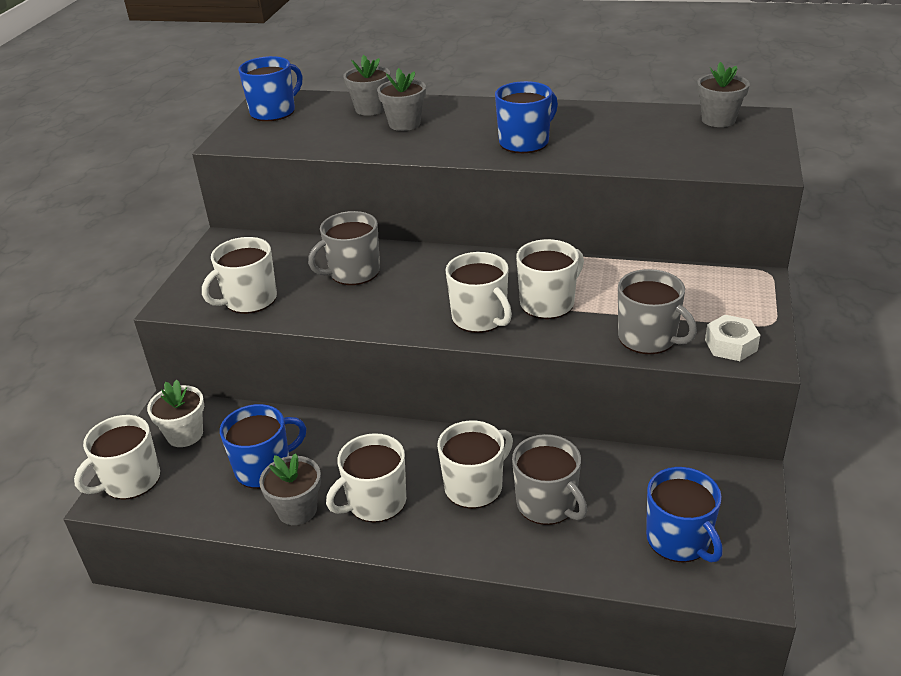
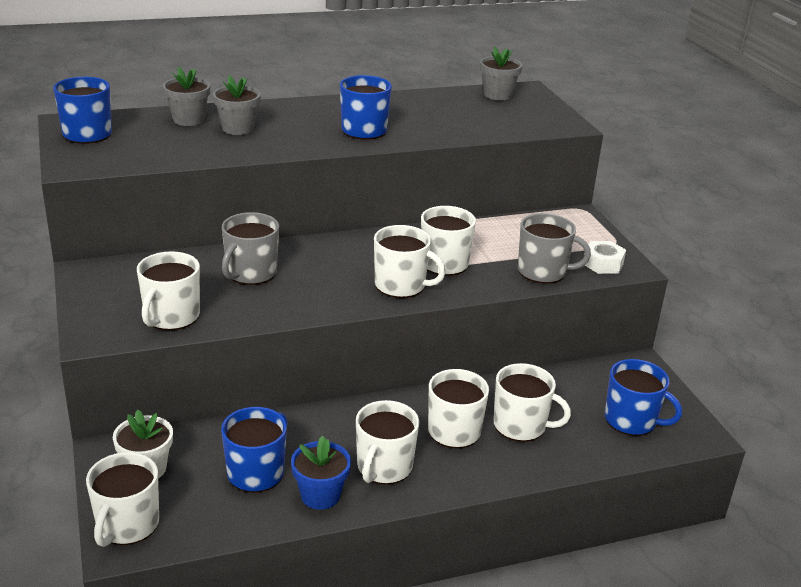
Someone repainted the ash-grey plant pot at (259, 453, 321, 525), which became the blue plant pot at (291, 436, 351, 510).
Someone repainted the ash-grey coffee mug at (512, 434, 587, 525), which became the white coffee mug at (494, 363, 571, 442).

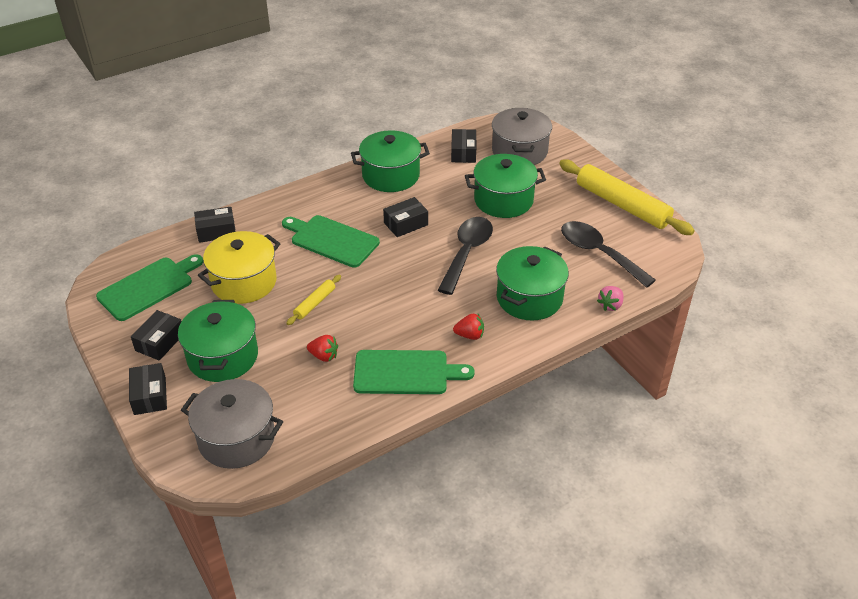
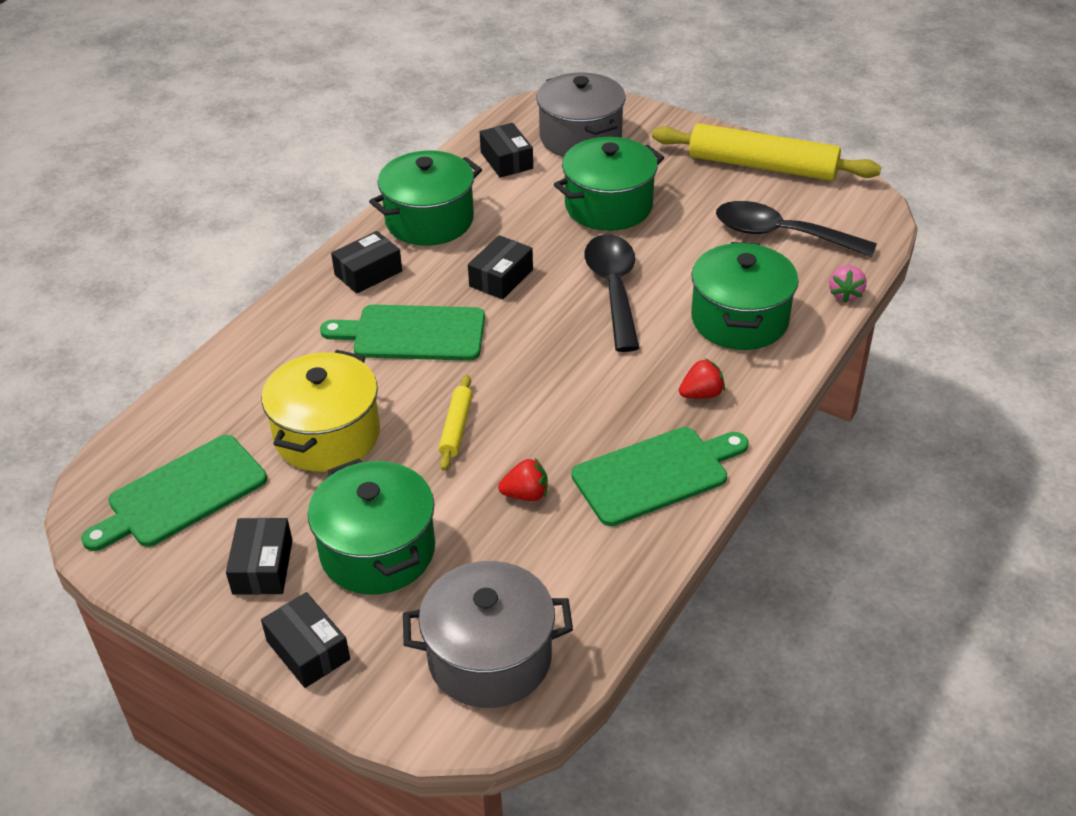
Someone carried the black box from (194, 207, 236, 243) to (331, 231, 402, 294).
Someone rotated the emerald bread board at (96, 254, 203, 321) by 150 degrees counterclockwise.

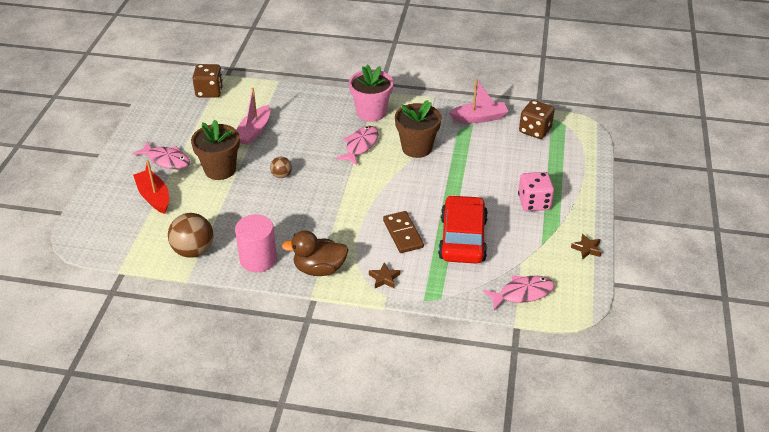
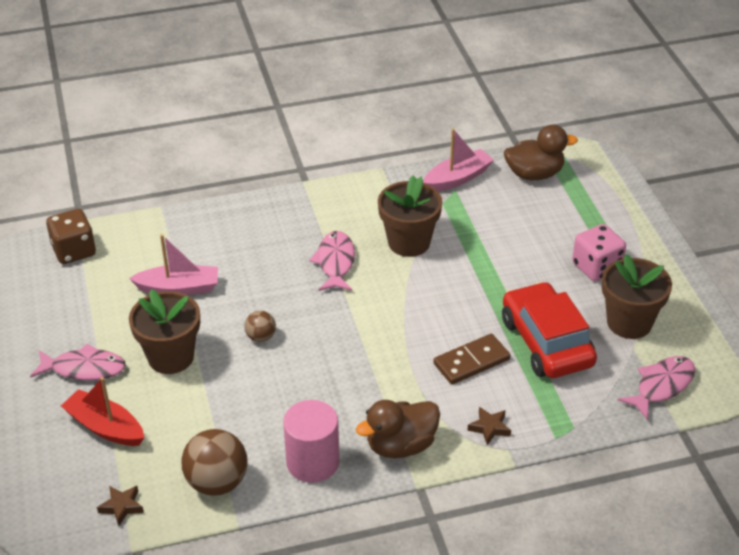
Someone took away the pink plant pot at (349, 64, 393, 122).
Someone put down the dark brown plant pot at (602, 254, 672, 339).
Someone carried the dark brown five-pointed star from (571, 234, 602, 260) to (97, 486, 144, 526).
Someone swapped the dark brown die at (519, 100, 555, 139) for the dark brown toy duck at (504, 125, 578, 180).
Someone rotated the pink sailboat at (236, 88, 270, 145) by 90 degrees counterclockwise.
Someone rotated the dark brown domino tile at (383, 211, 424, 253) by 75 degrees counterclockwise.

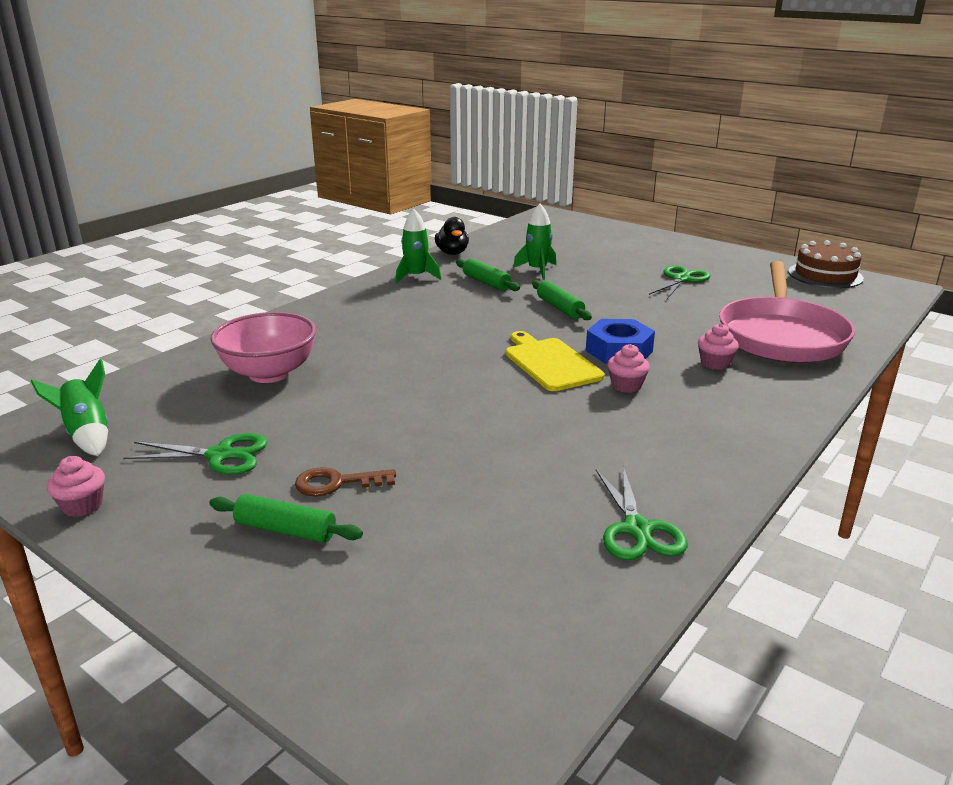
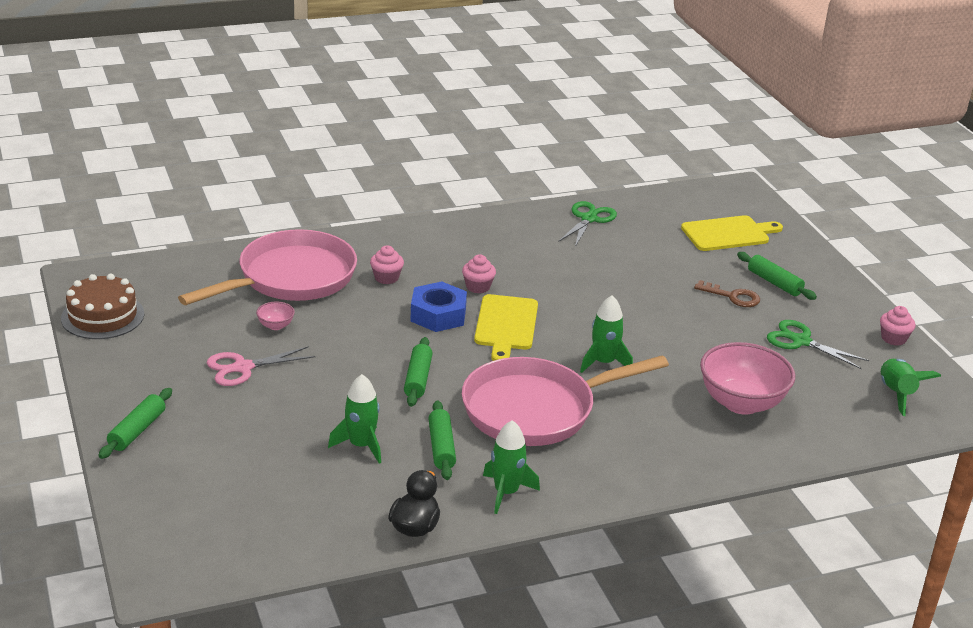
Someone put down the emerald dough roller at (98, 388, 172, 459).
Someone put down the pink deep dish at (256, 302, 295, 330).
Someone put down the pink skillet at (462, 355, 669, 446).
Someone put down the emerald spaceship at (580, 295, 633, 373).
Someone put down the yellow bread board at (681, 215, 783, 251).
Someone repainted the emerald shears at (649, 265, 710, 299), which became the pink shears at (207, 346, 316, 386).

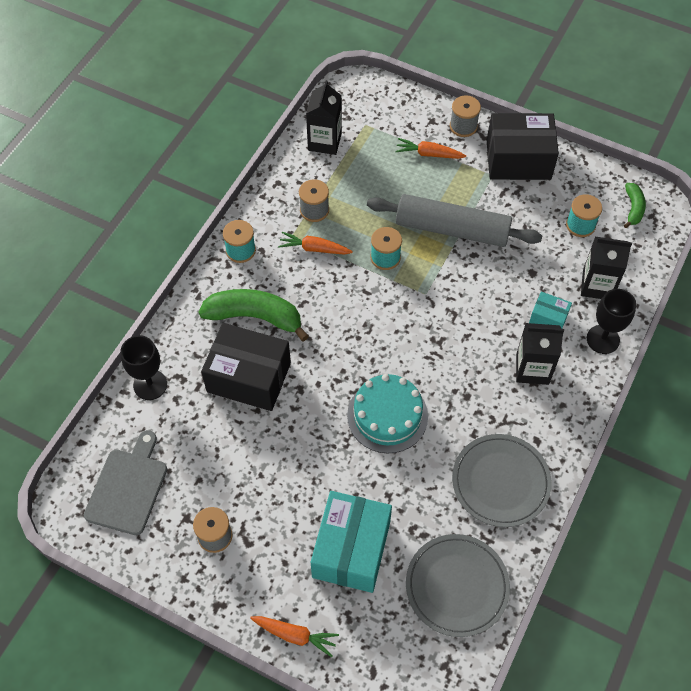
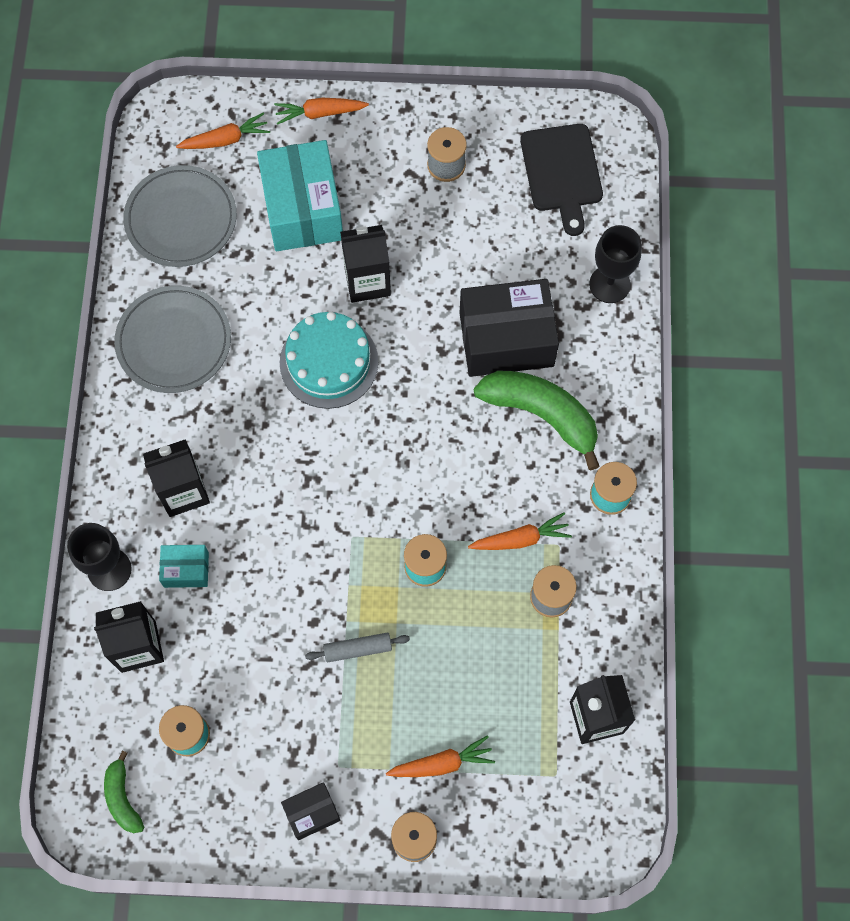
Someone put down the orange-coloured root vegetable at (176, 112, 270, 149).
Someone put down the black juice carton at (340, 225, 391, 303).
Someone repainted the ash-grey bread board at (84, 430, 167, 535), which became the black bread board at (520, 124, 603, 236).
Someone rotated the emerald banana at (198, 289, 309, 342) by 135 degrees counterclockwise.
Someone scaled the ash-grey dough roller at (367, 194, 542, 247) by 0.42.
Someone scaled the black box at (487, 113, 559, 180) by 0.48.

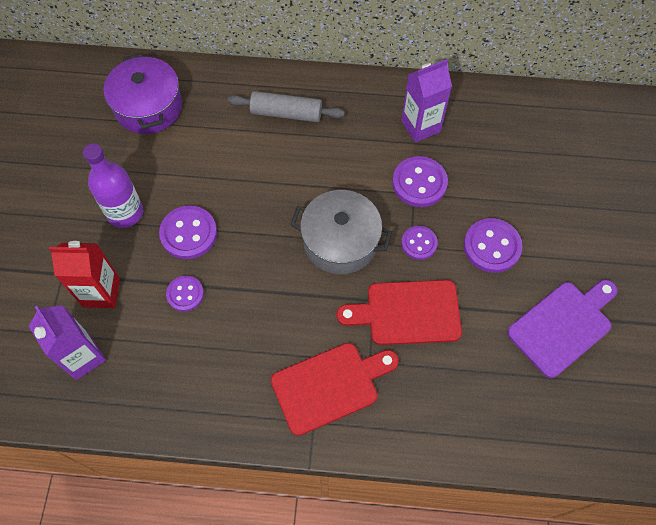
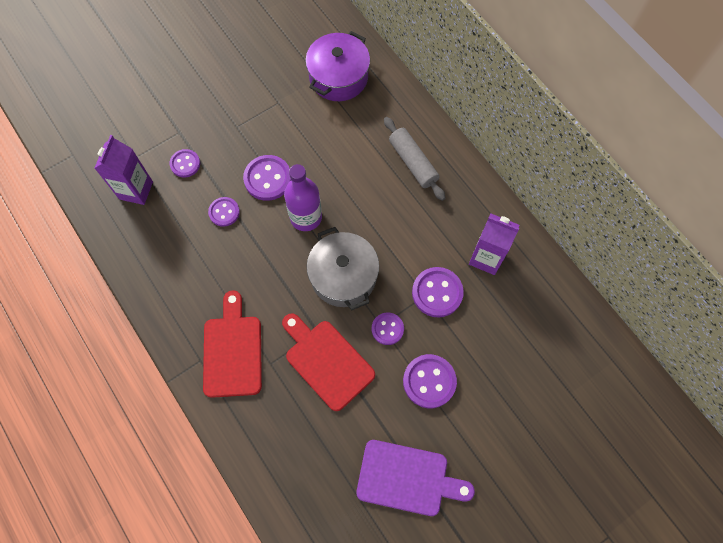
Someone carried the purple flask from (83, 143, 143, 228) to (284, 164, 322, 231).
Someone swapped the scarlet juice carton at (49, 241, 120, 308) for the purple sewing button at (170, 149, 200, 178).
Someone rotated the scarlet bread board at (271, 343, 399, 436) by 120 degrees counterclockwise.

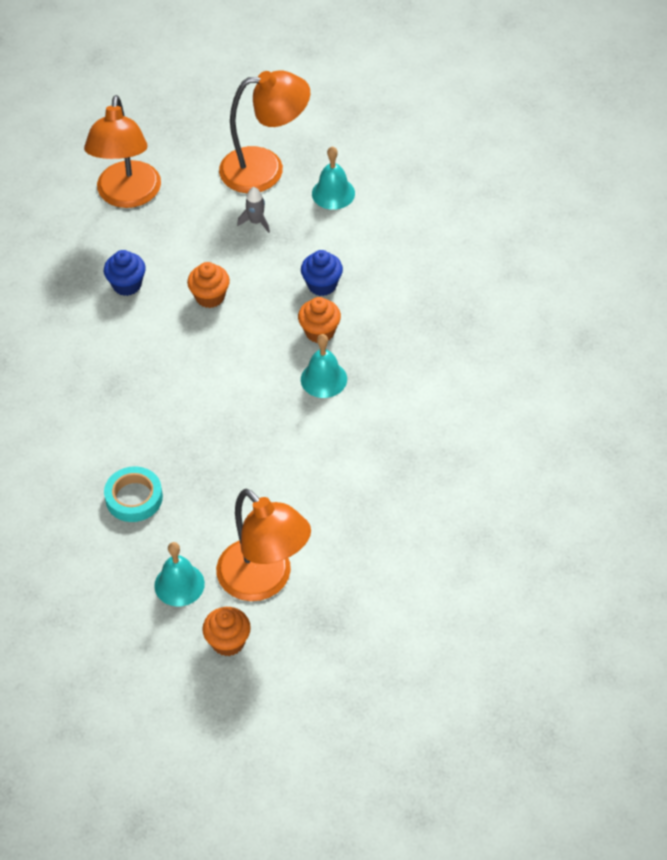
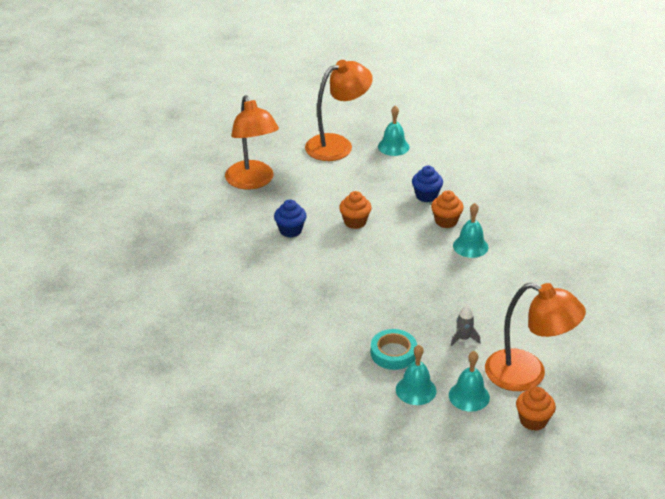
Someone put down the aqua school bell at (396, 345, 436, 405).
Someone carried the ash-grey spaceship from (237, 187, 270, 233) to (451, 305, 480, 346).

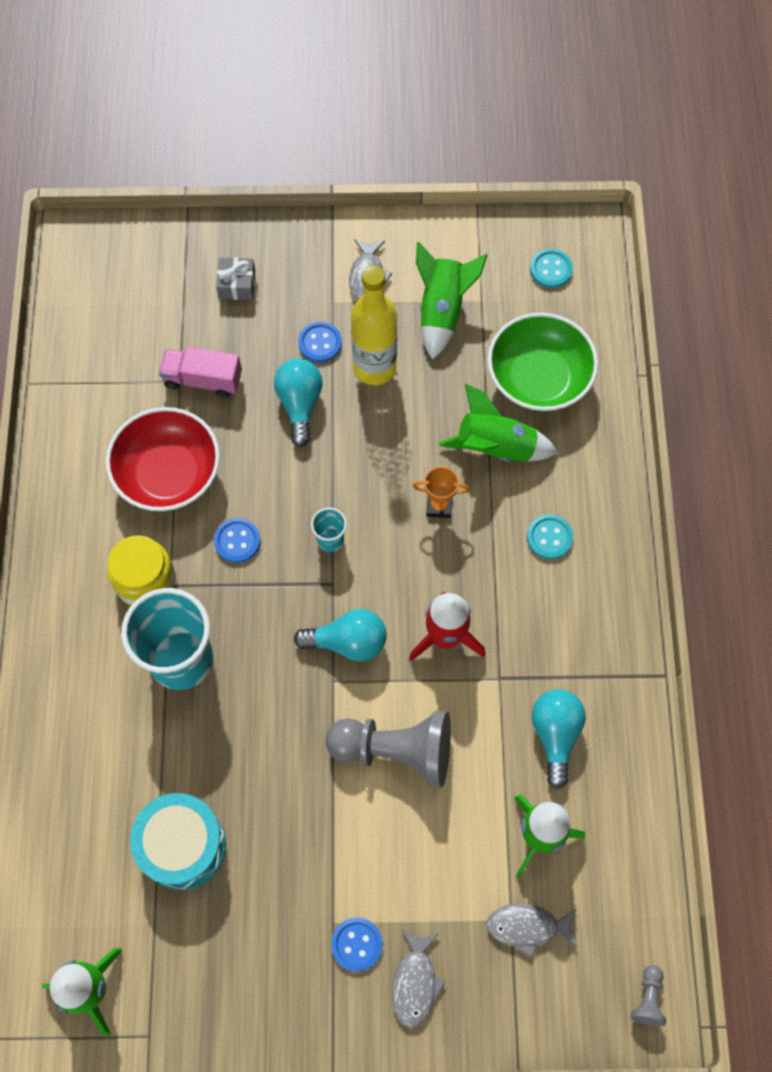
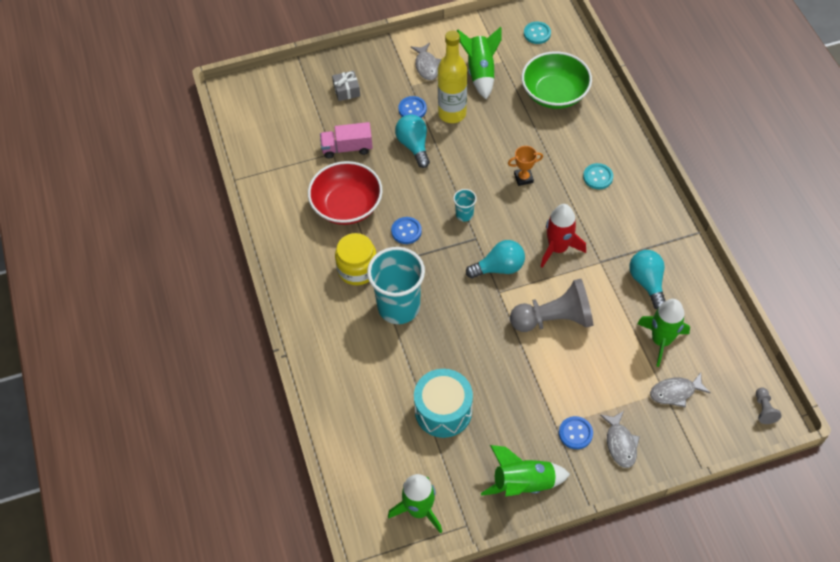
Someone carried the emerald spaceship from (438, 384, 557, 462) to (481, 445, 570, 496).

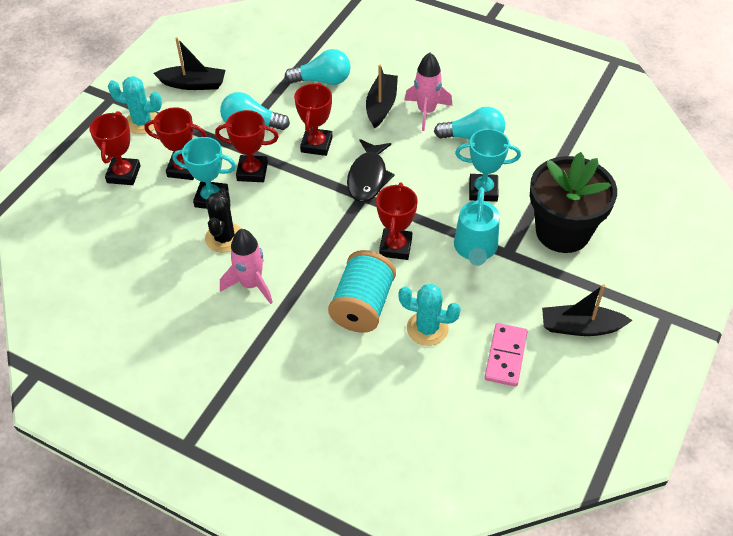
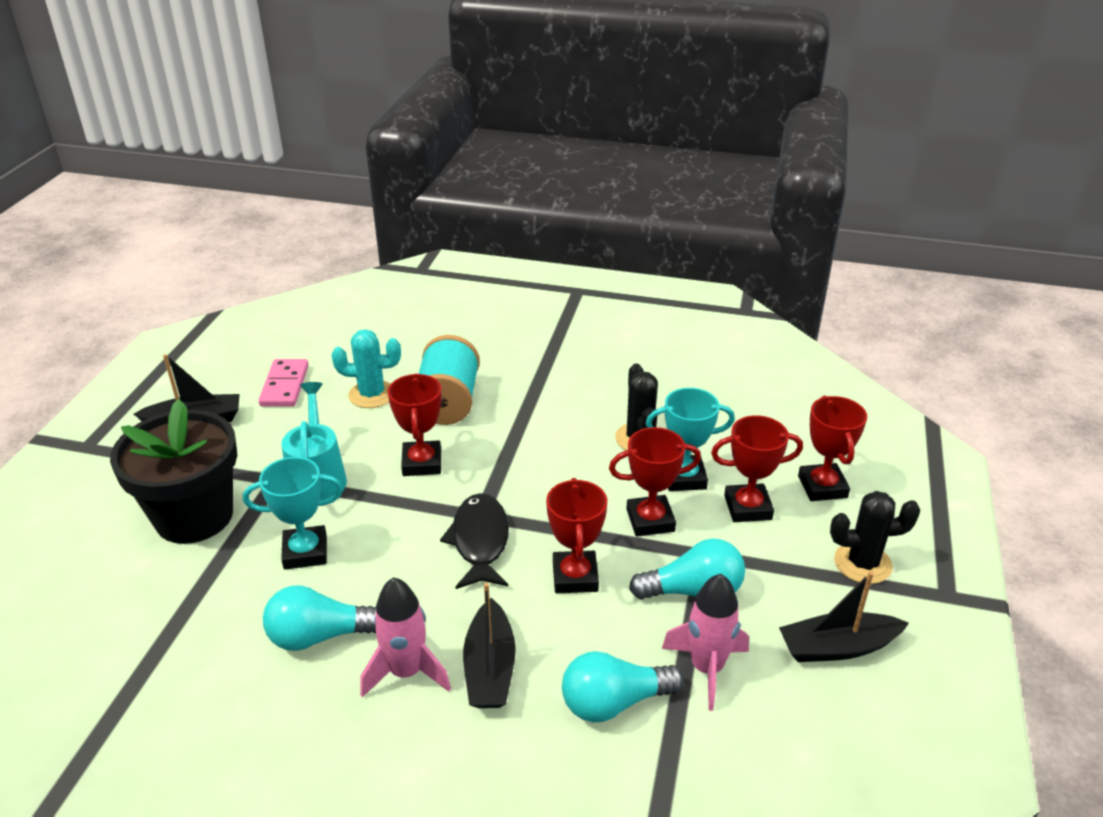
Someone carried the pink spaceship from (220, 229, 273, 304) to (662, 574, 749, 711).
Someone repainted the aqua cactus at (108, 76, 162, 134), which became the black cactus at (830, 491, 921, 584).

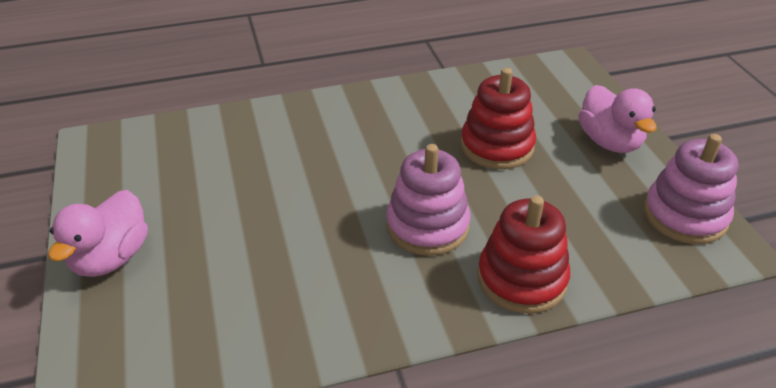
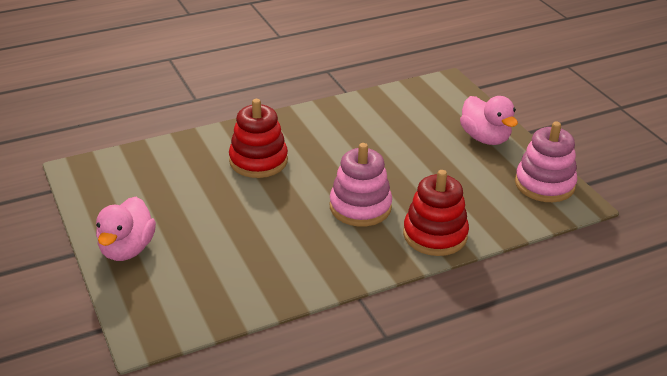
Someone carried the scarlet ring stacker from (461, 68, 536, 169) to (229, 99, 288, 178).

